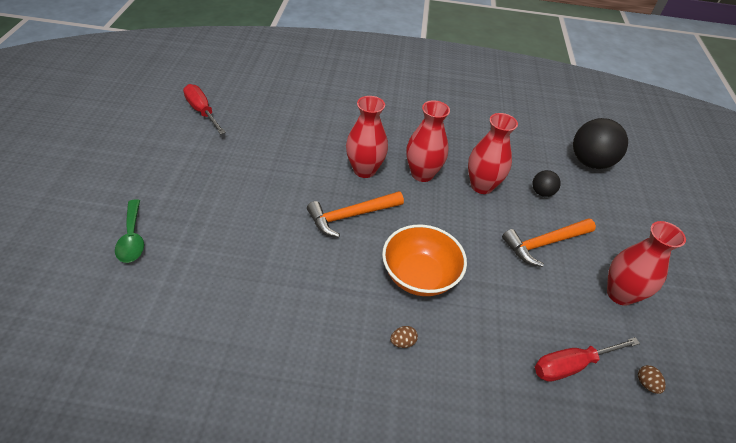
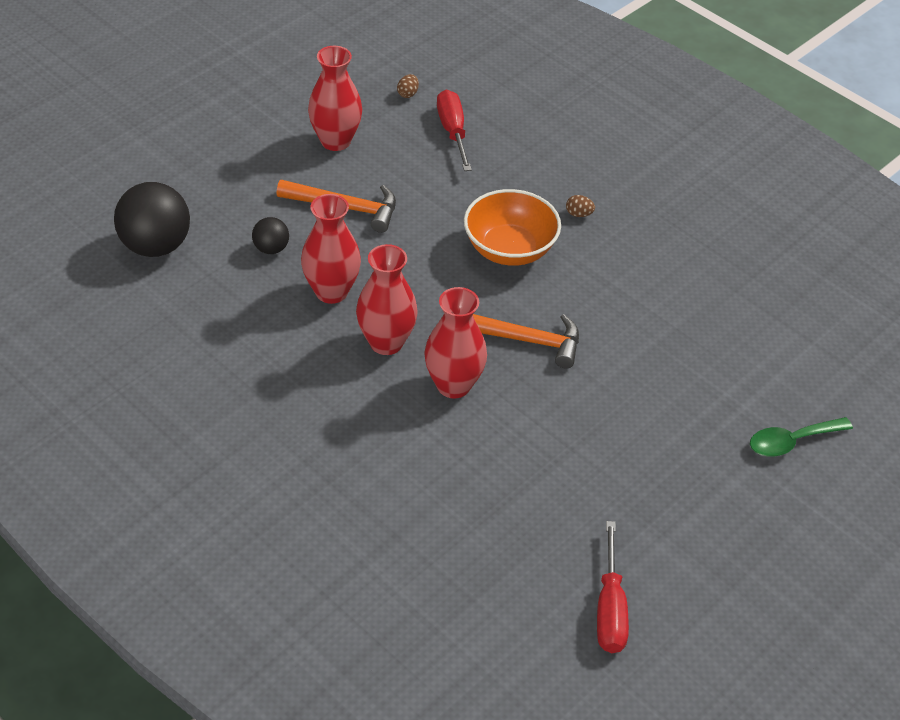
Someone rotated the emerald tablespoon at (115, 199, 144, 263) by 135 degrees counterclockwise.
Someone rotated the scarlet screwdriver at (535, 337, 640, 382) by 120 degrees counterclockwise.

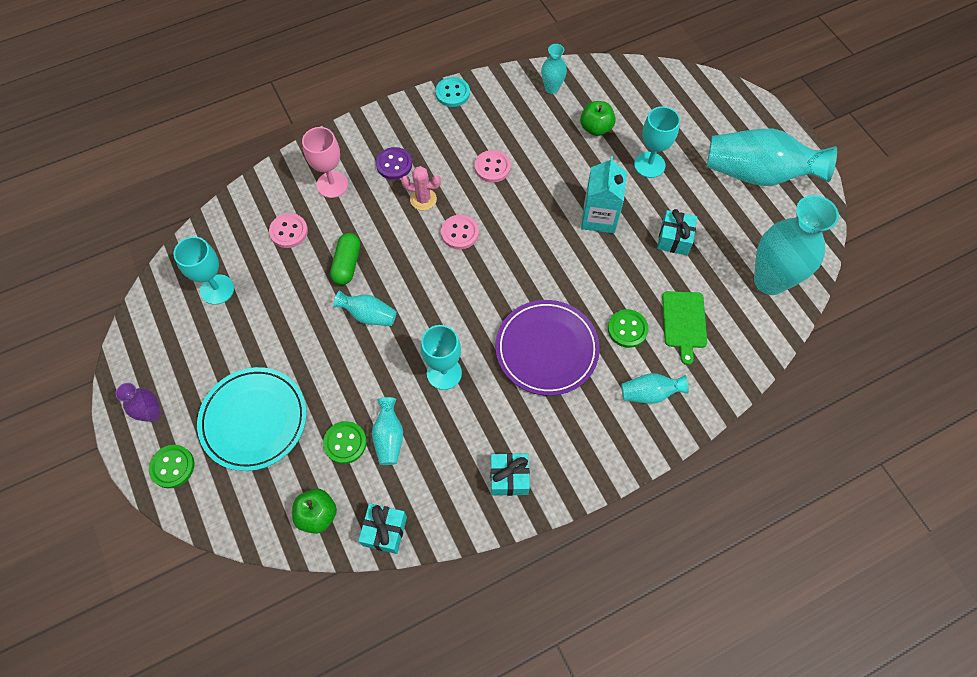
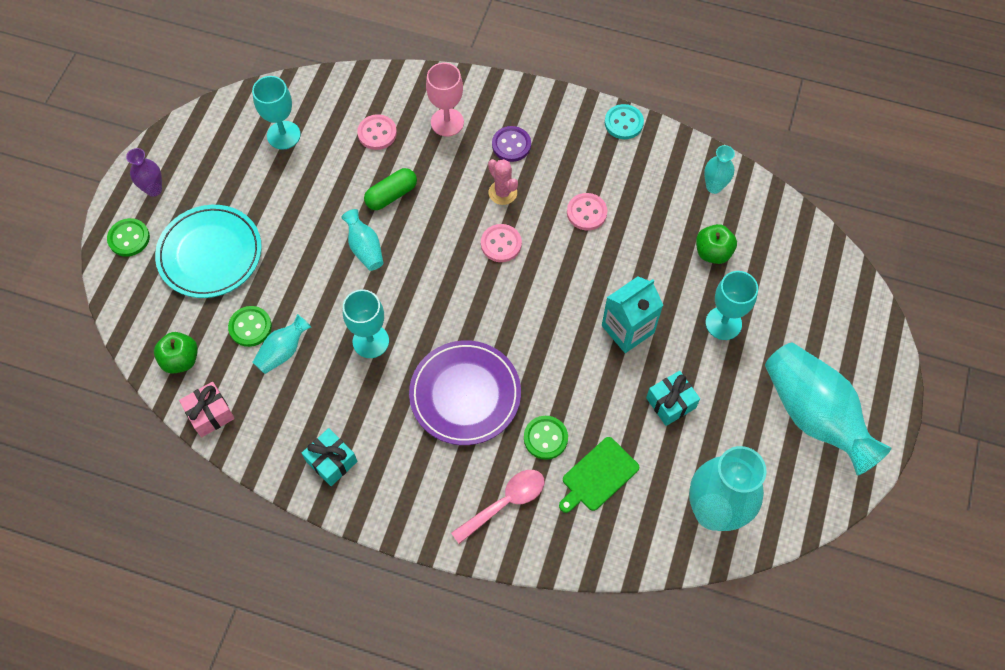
Someone swapped the aqua vase at (621, 373, 689, 404) for the pink tablespoon at (451, 470, 544, 544).
Someone repainted the aqua present at (358, 503, 407, 554), which became the pink present at (179, 382, 235, 437).

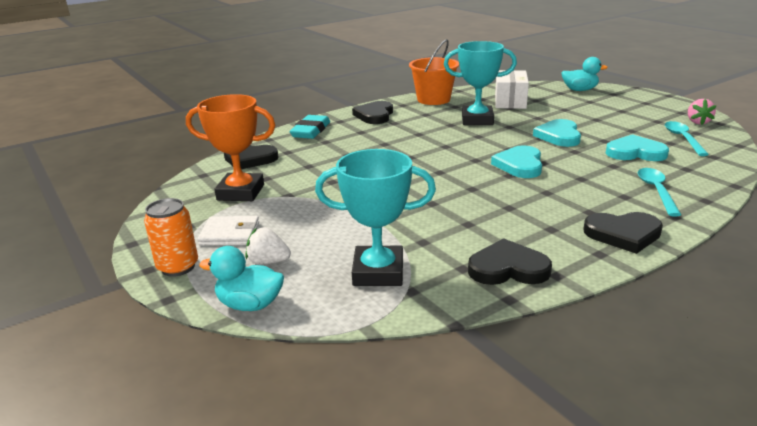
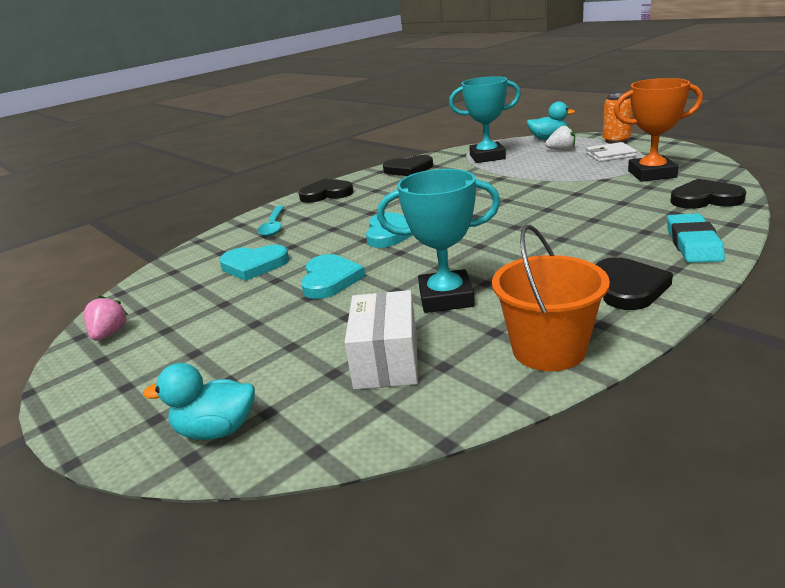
Someone took away the aqua tablespoon at (665, 121, 709, 156).

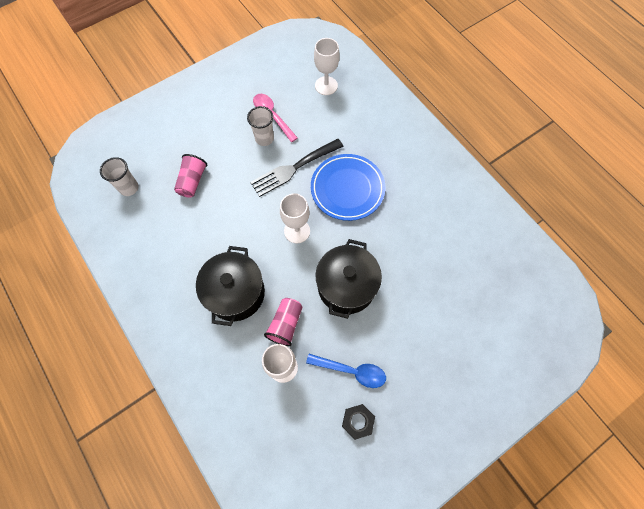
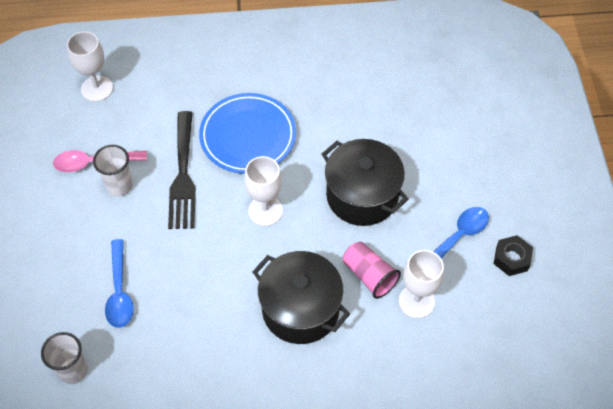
Someone swapped the pink beaker at (174, 154, 207, 198) for the blue tablespoon at (105, 239, 134, 328).

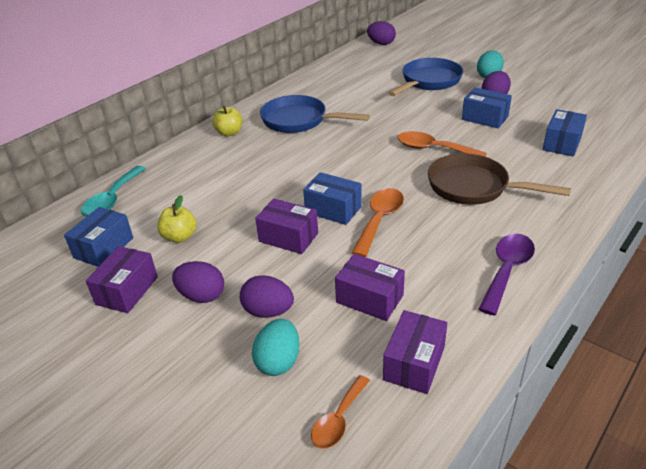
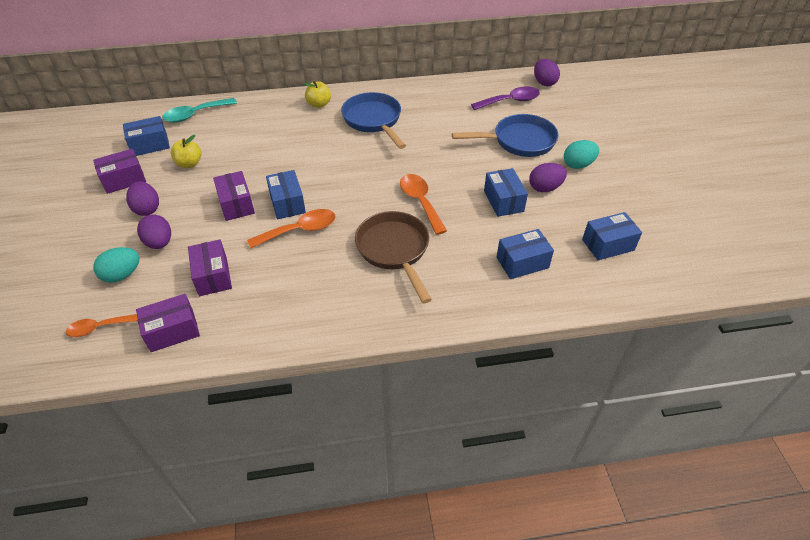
Someone put down the blue box at (582, 212, 642, 260).
Someone carried the purple tablespoon from (479, 234, 535, 316) to (471, 87, 540, 110).

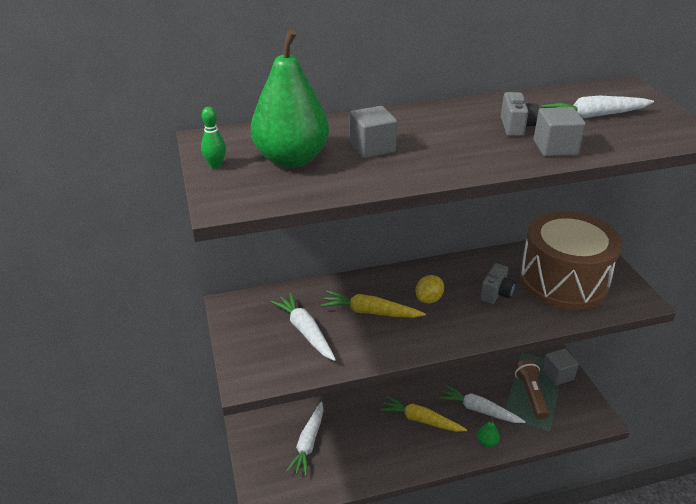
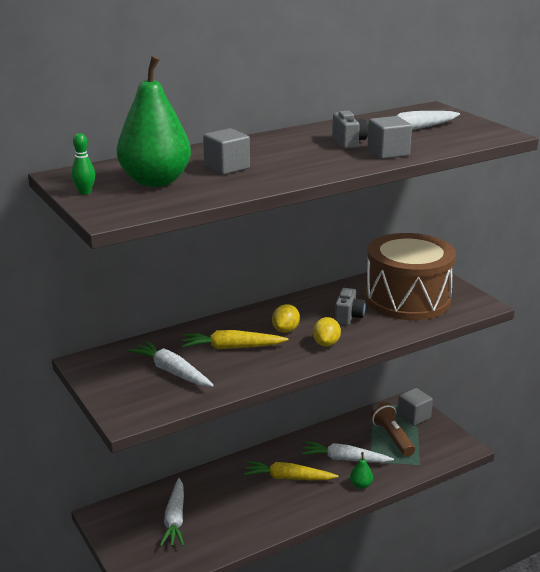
Someone put down the yellow toy lemon at (313, 317, 341, 346).

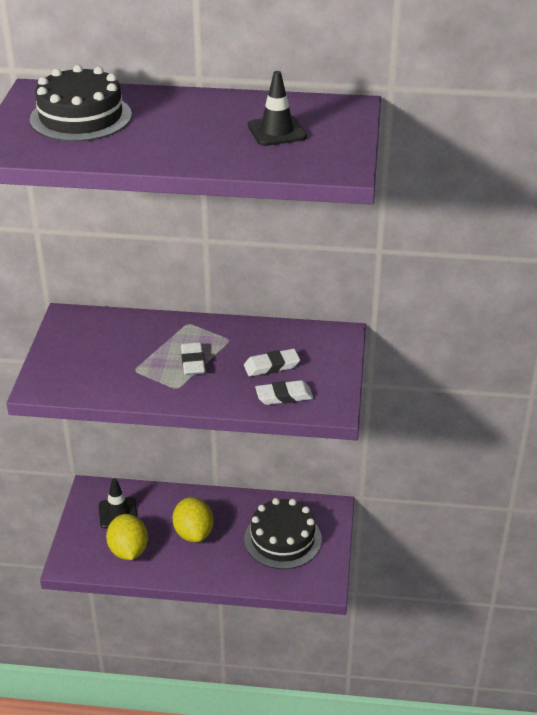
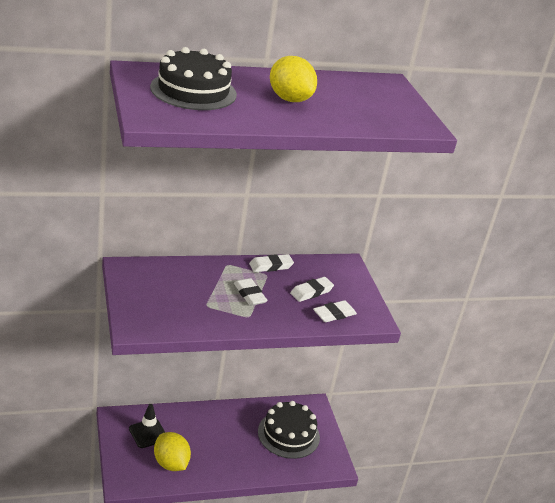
Someone took away the black traffic cone at (248, 71, 307, 146).
Someone put down the white eraser at (249, 254, 294, 272).
Someone carried the yellow toy lemon from (173, 497, 213, 542) to (270, 56, 317, 102).

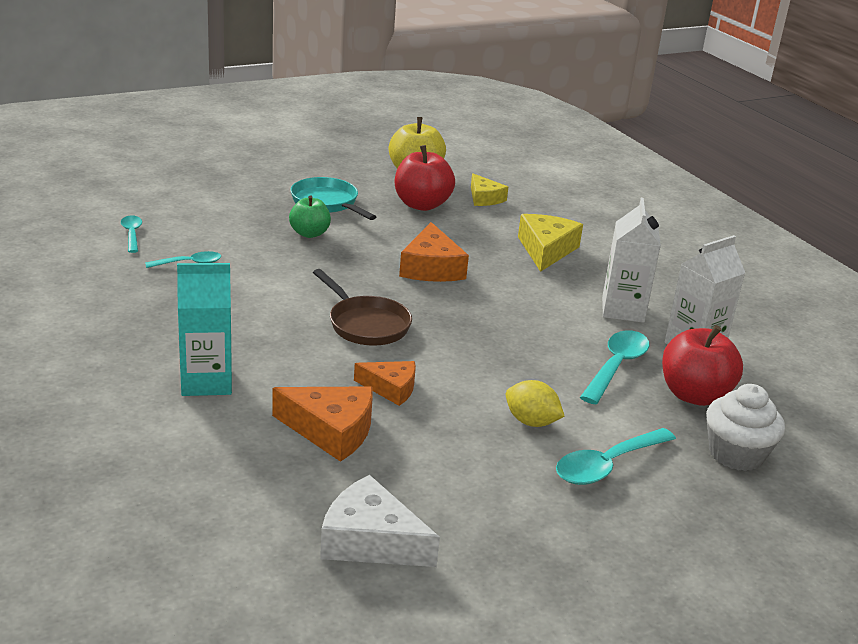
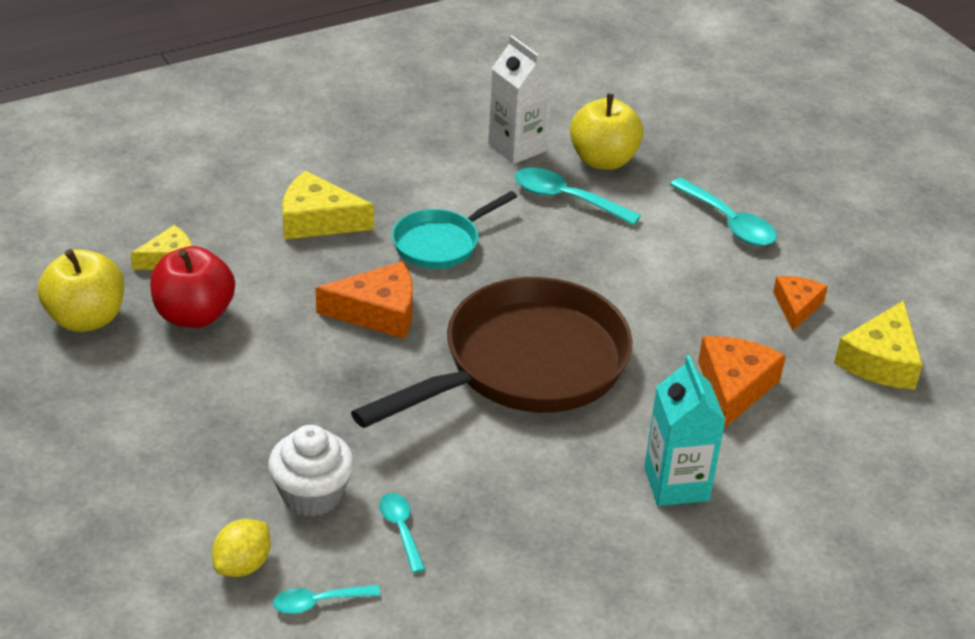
Someone took away the emerald apple at (289, 195, 331, 238).
Someone took away the white juice carton at (602, 198, 661, 323).
Someone carried the aqua skillet from (290, 177, 376, 220) to (392, 191, 517, 269).
Someone carried the orange-coloured cheese wedge from (354, 361, 416, 406) to (773, 276, 828, 331).
Someone carried the yellow toy lemon from (506, 380, 564, 427) to (212, 519, 271, 577).
Someone carried the white fairy cake from (706, 384, 785, 471) to (268, 425, 354, 517).
Someone repainted the white cheese wedge at (320, 475, 440, 567), which became the yellow cheese wedge at (834, 300, 923, 390).
Someone repainted the scarlet apple at (662, 325, 743, 406), which became the yellow apple at (570, 94, 643, 170).
Someone scaled the dark brown skillet at (313, 269, 412, 346) by 1.97.

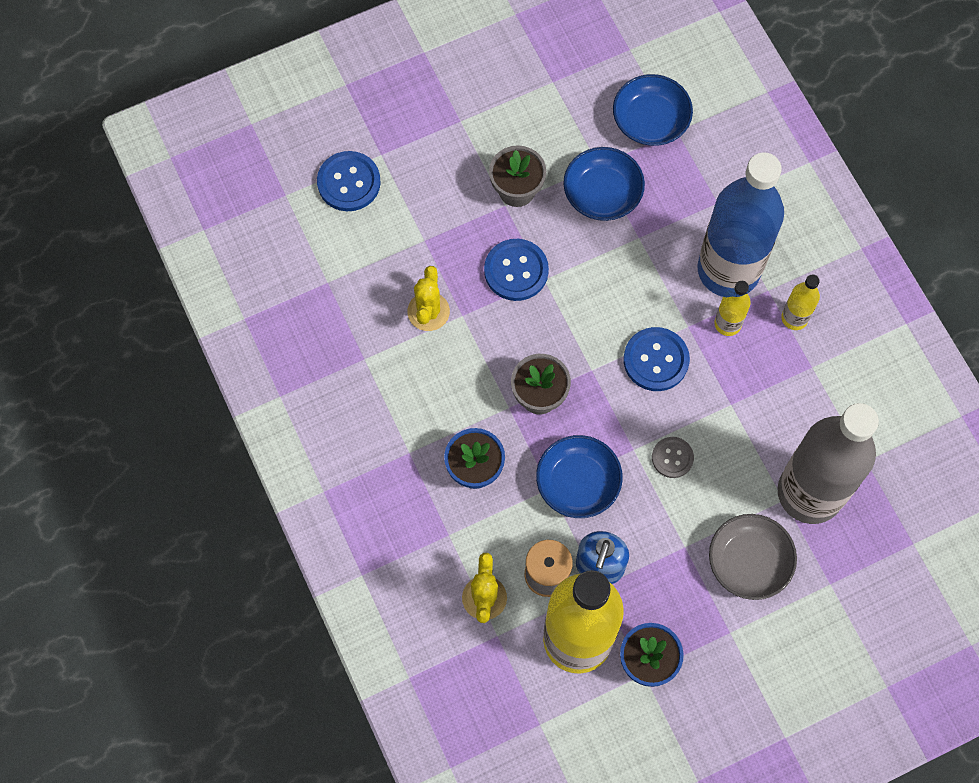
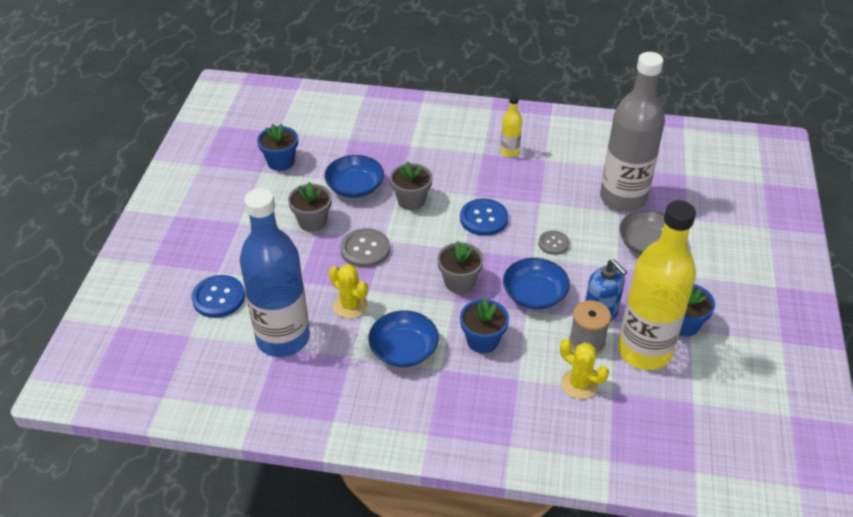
Someone took away the yellow flask at (714, 281, 751, 336).
Someone put down the blue plant pot at (257, 124, 298, 171).
Someone put down the ash-grey plant pot at (390, 161, 432, 210).
Someone carried the blue deep dish from (613, 74, 693, 146) to (368, 310, 439, 367).
Someone carried the blue flask from (698, 153, 784, 297) to (240, 188, 310, 357).
Someone repainted the blue sewing button at (484, 239, 549, 301), which became the ash-grey sewing button at (340, 228, 390, 268).

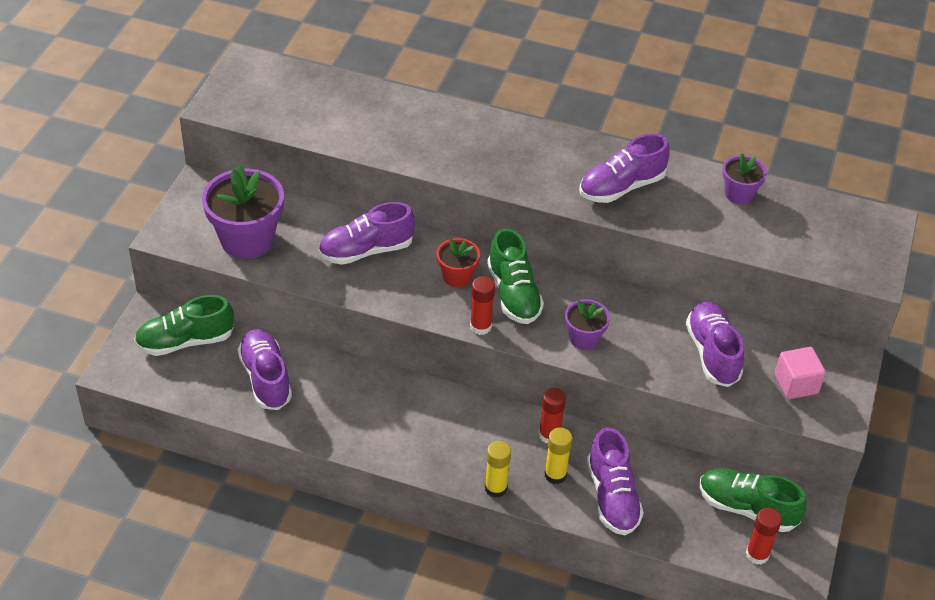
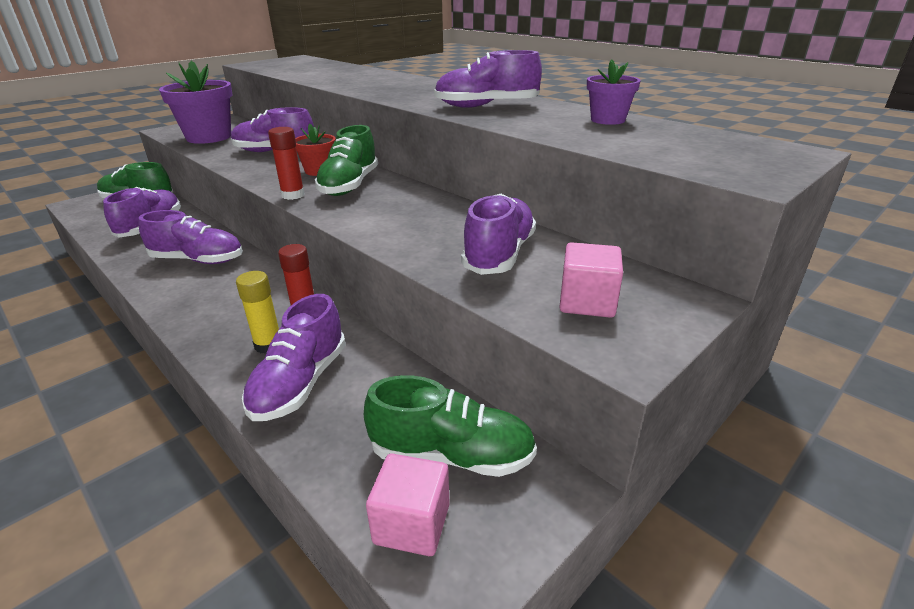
Someone took away the yellow glue at (485, 441, 511, 498).
Someone took away the purple plant pot at (565, 299, 610, 350).
Someone put down the purple sneaker at (139, 210, 243, 264).
Someone swapped the scarlet glue at (746, 508, 782, 565) for the pink solid cube at (366, 453, 450, 556).
Someone rotated the emerald sneaker at (699, 468, 807, 532) by 135 degrees clockwise.

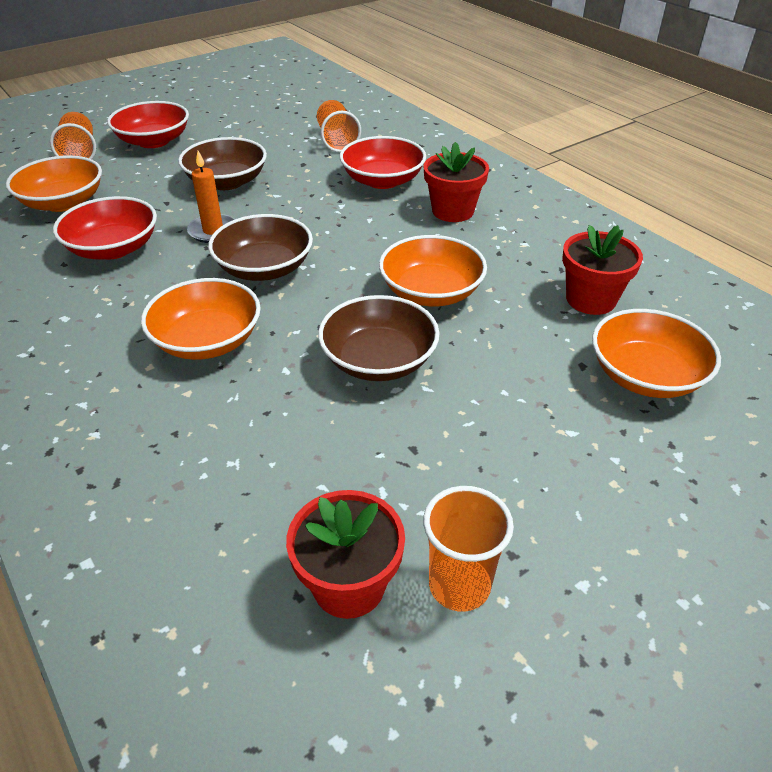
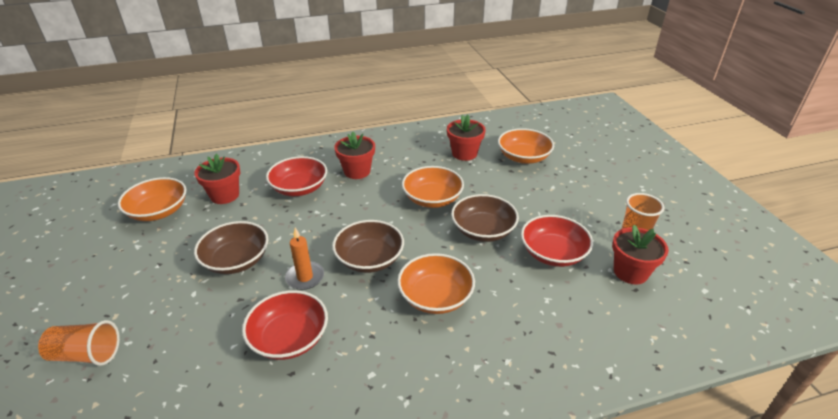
Someone carried the orange-coloured deep dish from (6, 155, 102, 212) to (118, 177, 187, 221).
Someone carried the scarlet deep dish from (107, 101, 189, 148) to (521, 215, 593, 267).
Someone swapped the orange-coloured beaker at (317, 100, 361, 152) for the scarlet plant pot at (194, 154, 241, 204).

